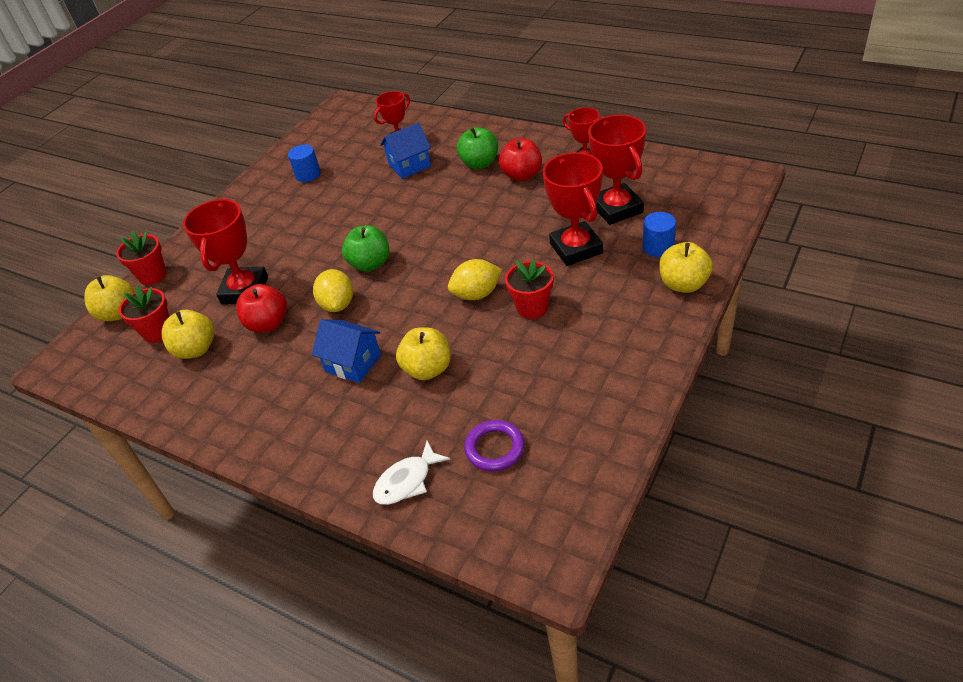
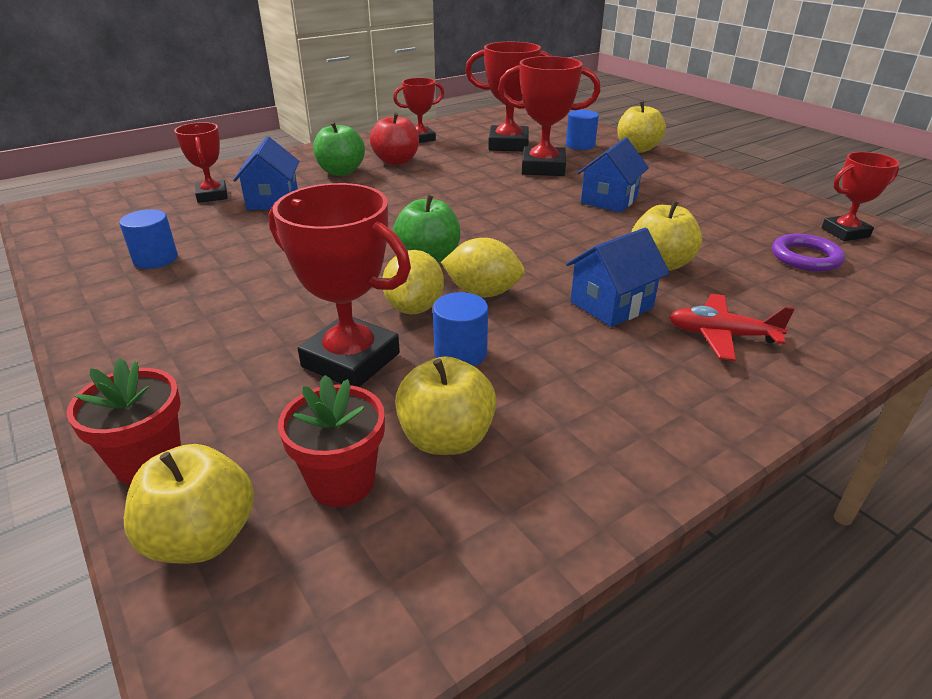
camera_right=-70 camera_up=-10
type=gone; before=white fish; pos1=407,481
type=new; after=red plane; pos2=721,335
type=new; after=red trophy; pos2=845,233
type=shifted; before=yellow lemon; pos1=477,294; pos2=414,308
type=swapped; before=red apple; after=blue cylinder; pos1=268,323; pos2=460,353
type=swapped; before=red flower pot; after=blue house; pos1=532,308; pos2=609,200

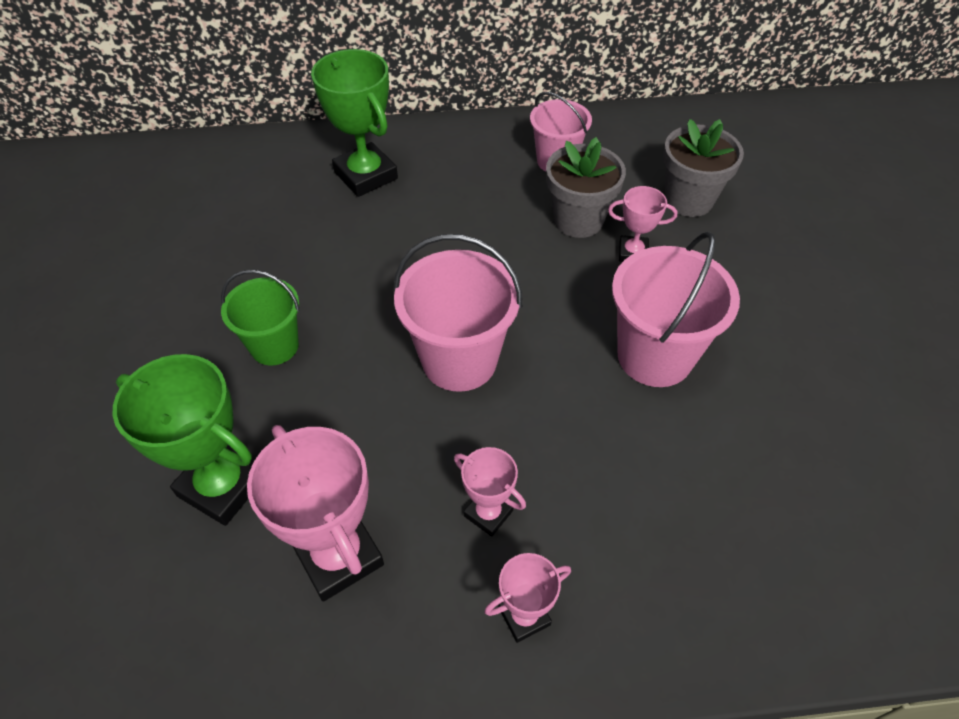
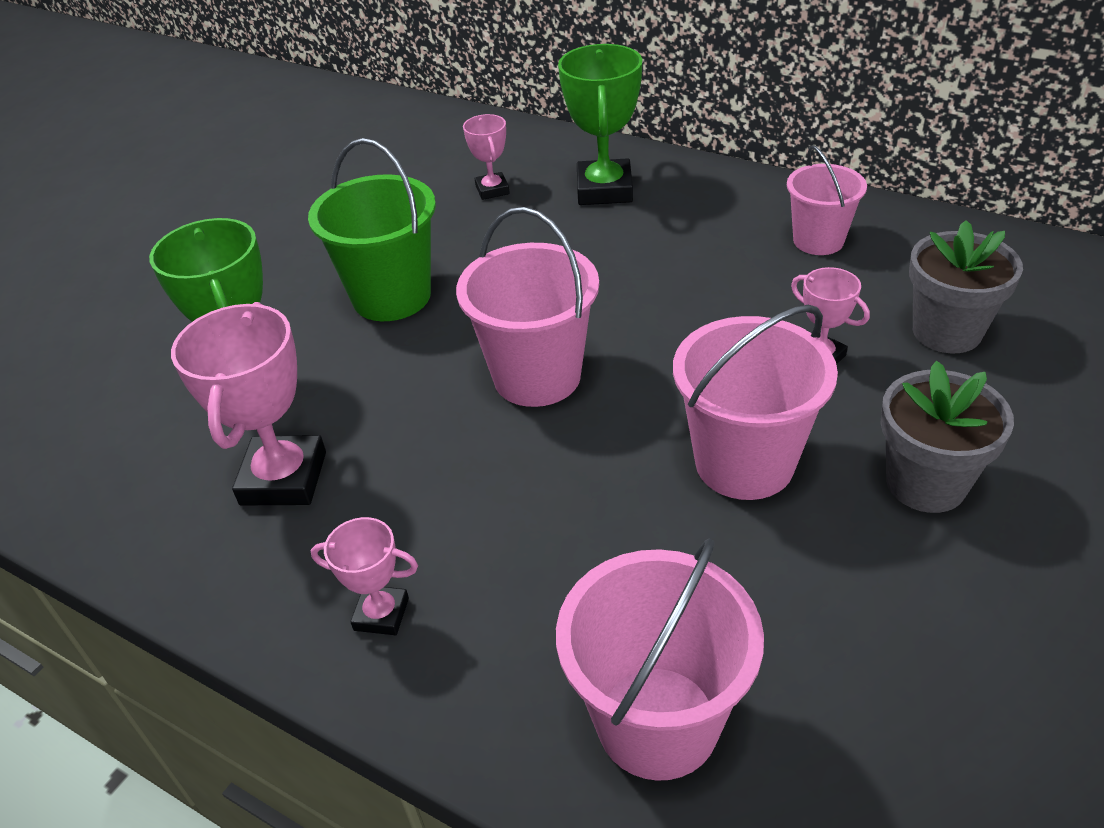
camera_right=40 camera_up=-10
type=new; after=pink bucket; pos2=657,722
type=shifted; before=pink trophy; pos1=488,513; pos2=492,190
type=shifted; before=grey flower pot; pos1=578,220; pos2=925,483
type=scaled; before=green bucket; pos1=274,346; pos2=391,296; scale=1.56

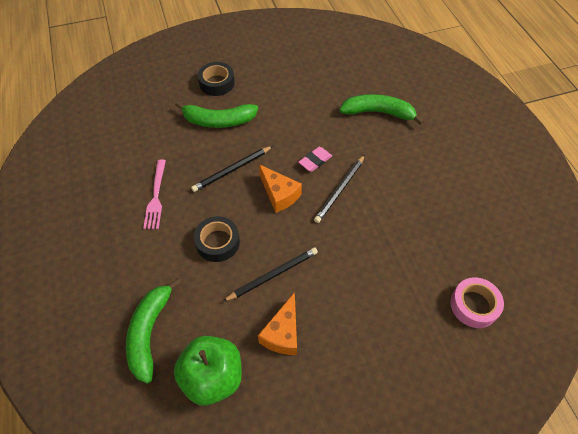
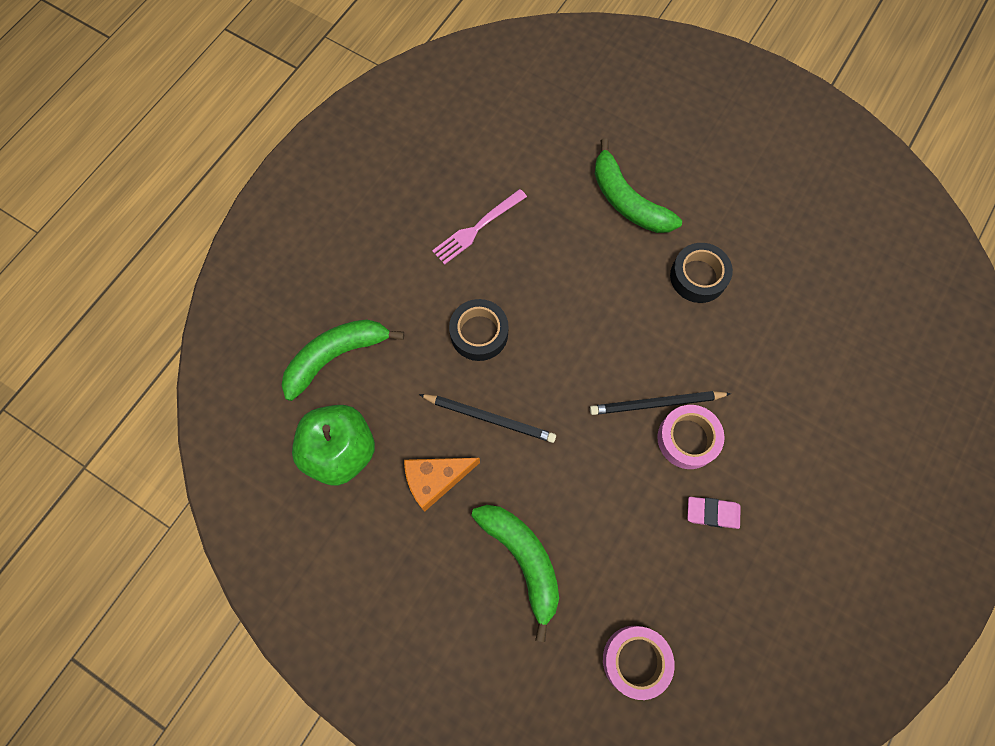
camera_right=50 camera_up=15
type=gone; before=black pencil; pos1=232,170
type=gone; before=orange cheese; pos1=279,194
type=new; after=pink tape; pos2=687,439
type=shifted; before=black tape; pos1=217,83; pos2=698,277
type=shifted; before=pink eraser; pos1=315,161; pos2=712,513
type=shifted; before=green banana; pos1=378,113; pos2=523,560

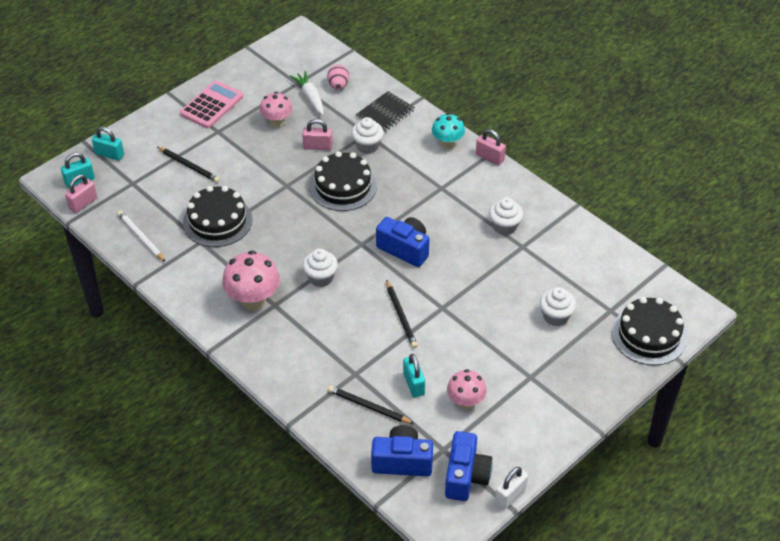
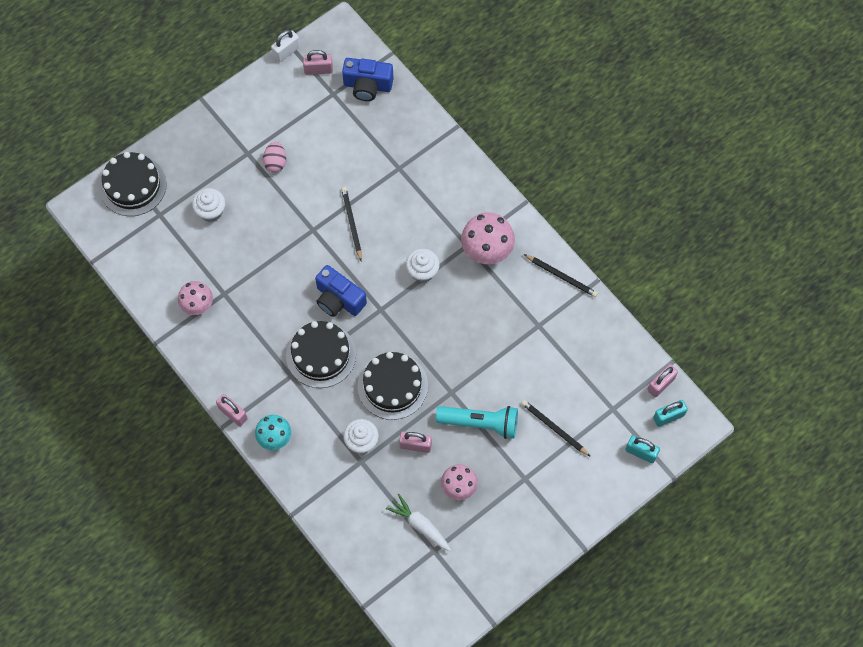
camera_right=-175 camera_up=20
type=gone; before=white pencil; pos1=141,237
type=gone; before=pink calculator; pos1=212,105
type=gone; before=black notebook; pos1=385,113
type=gone; before=turquoise padlock; pos1=413,384
type=gone; before=white cupcake; pos1=504,227
type=new; after=turquoise flashlight; pos2=480,423
type=shifted; before=black cake; pos1=217,221; pos2=321,355
type=shifted; before=pink egg; pos1=338,85; pos2=275,162
type=shifted; before=black pencil; pos1=368,407; pos2=561,276
type=shifted; before=pink mushroom; pos1=465,402; pos2=198,305
type=swapped; before=blue camera; after=pink padlock; pos1=466,476; pos2=318,70
type=rotated; before=white carrot; pos1=310,97; pos2=419,525; turn=150

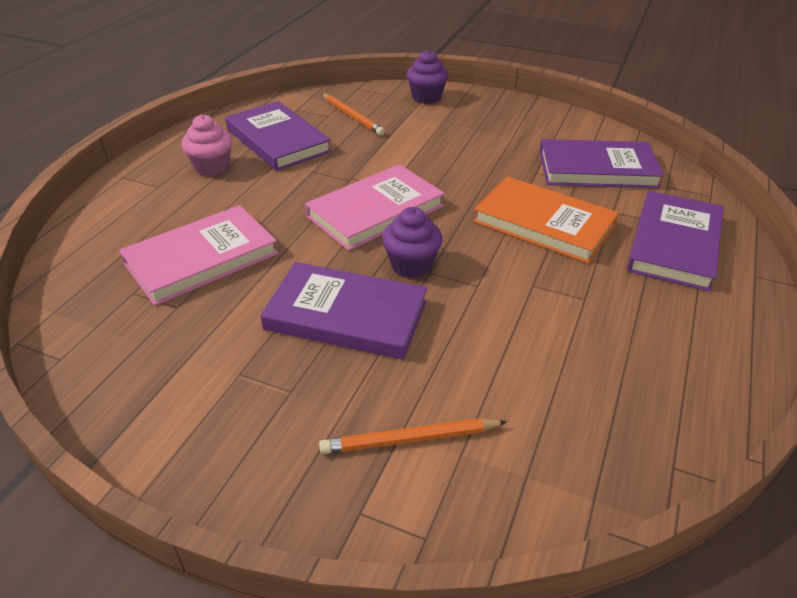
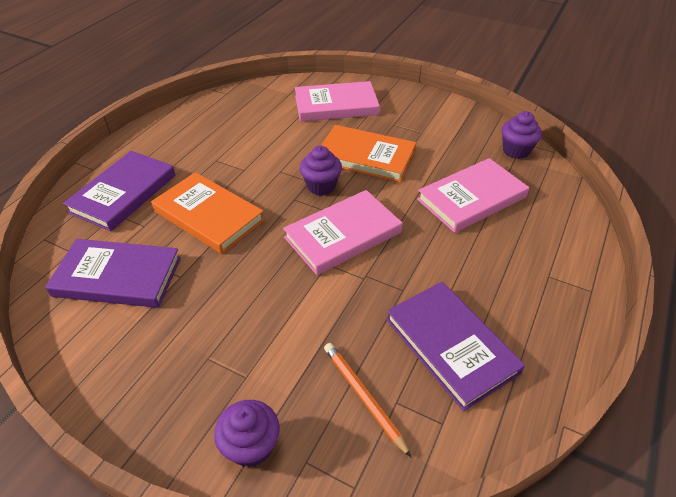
camera_right=-175 camera_up=5
type=gone; before=pink cupcake; pos1=212,167
type=new; after=purple cupcake; pos2=516,151
type=swapped; before=orange pencil; after=pink book; pos1=410,439; pos2=336,105
type=repainted; before=purple book; after=orange book; pos1=346,315; pos2=366,157

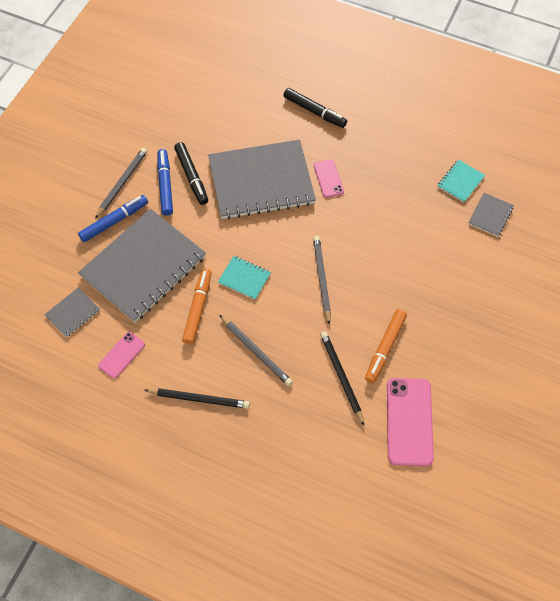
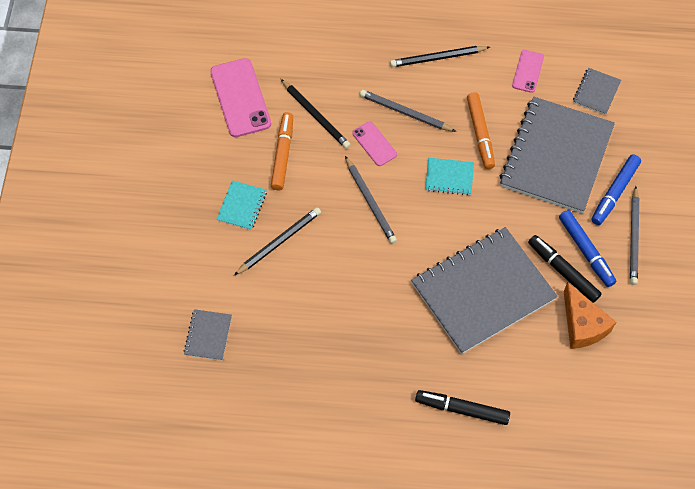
camera_right=160 camera_up=0
type=new; after=black pencil; pos2=279,242
type=new; after=orange cheese; pos2=582,325
type=shifted; before=pink phone; pos1=328,178; pos2=374,144
type=shifted; before=turquoise notebook; pos1=460,182; pos2=242,206

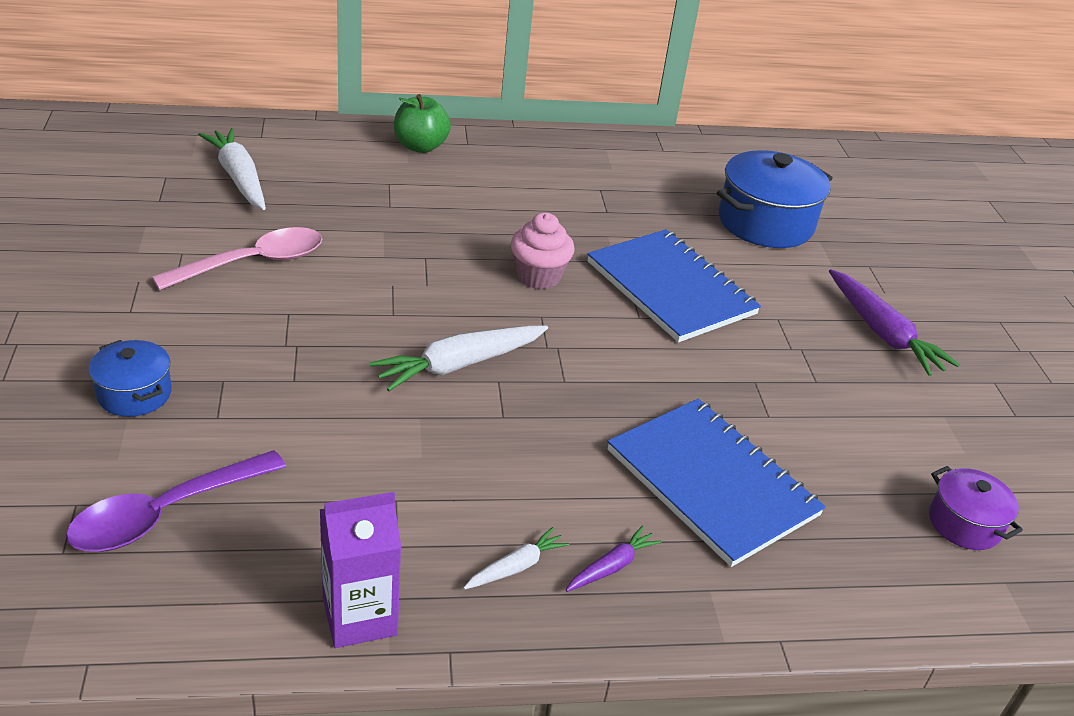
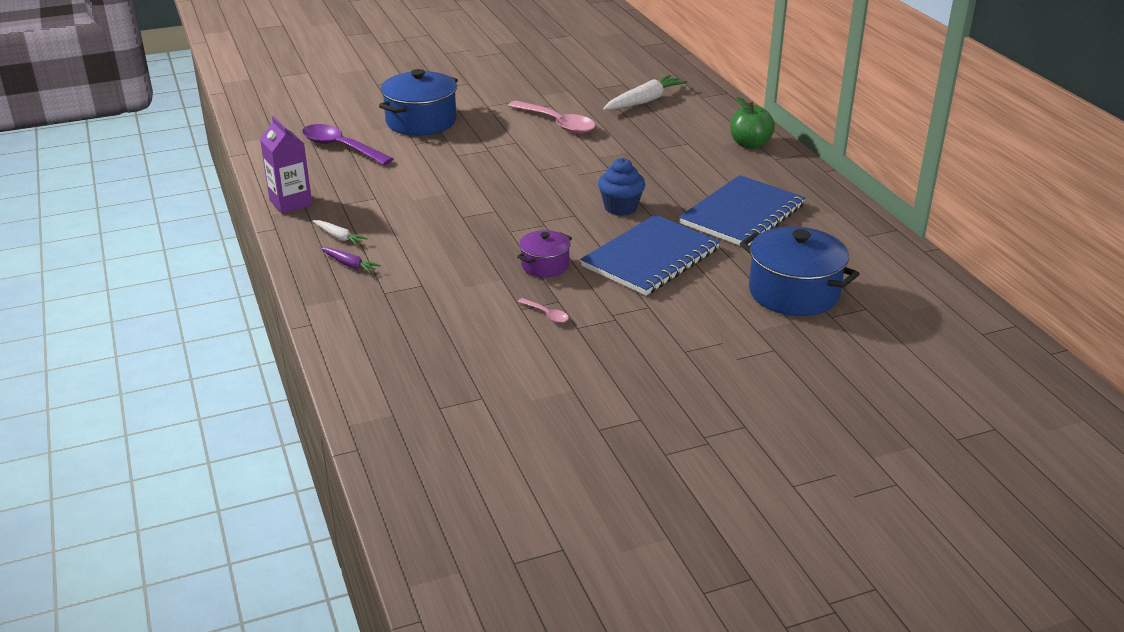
camera_right=80 camera_up=-5
type=gone; before=white carrot; pos1=459,365
type=gone; before=purple carrot; pos1=882,333
type=new; after=pink spoon; pos2=546,314
type=shifted; before=blue notebook; pos1=712,482; pos2=742,214
type=shifted; before=purple pot; pos1=964,524; pos2=545,265
type=repainted; before=pink cupcake; after=blue cupcake; pos1=538,276; pos2=620,208
type=scaled; before=blue pot; pos1=134,394; pos2=421,122; scale=1.82

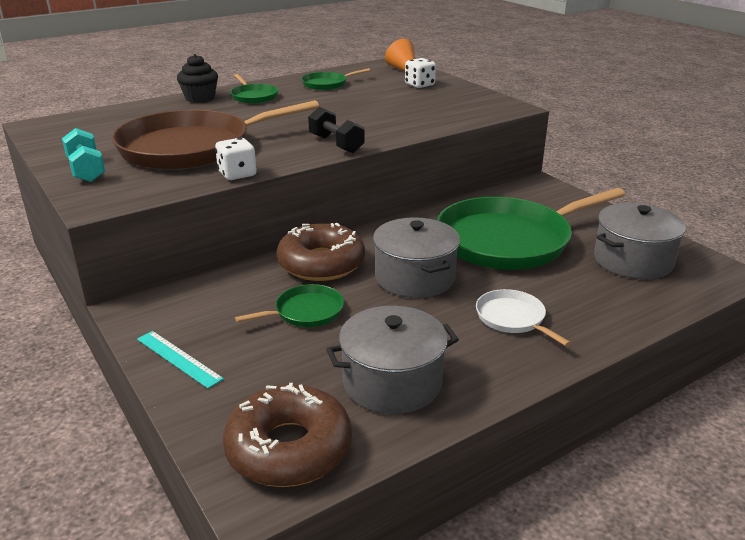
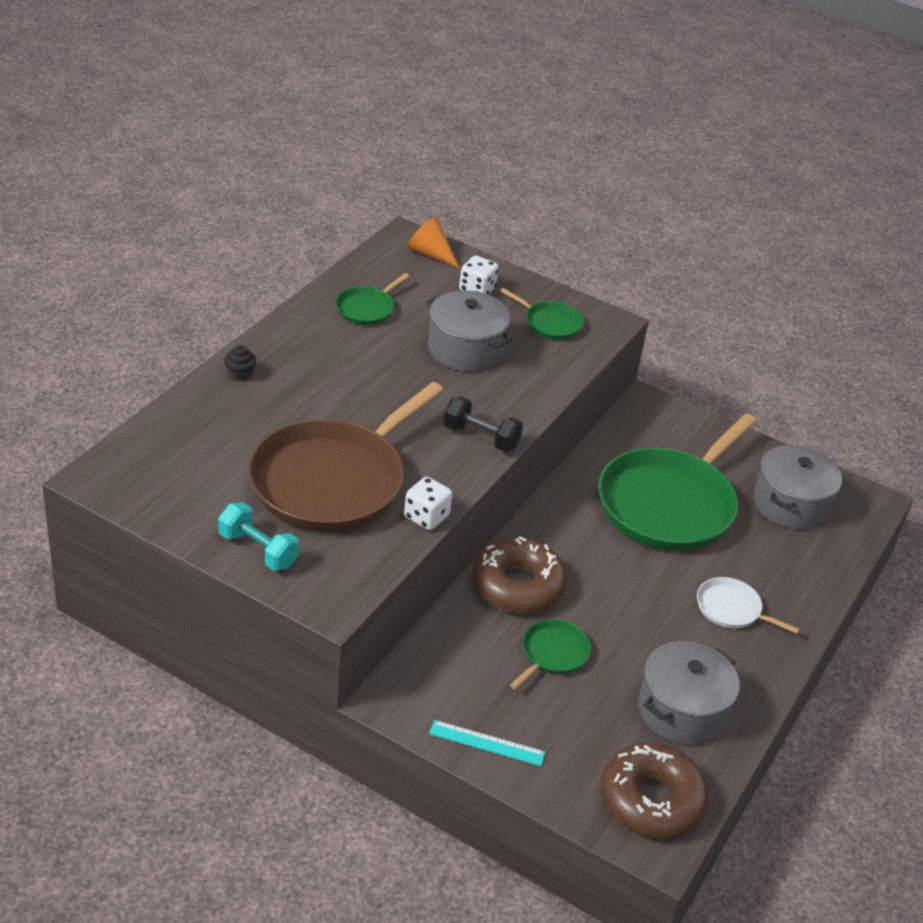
camera_right=-30 camera_up=10
type=shifted; before=green pan; pos1=253,96; pos2=550,323
type=shifted; before=grey pot; pos1=414,277; pos2=465,349
type=scaled; before=black cupcake; pos1=200,98; pos2=240,374; scale=0.6

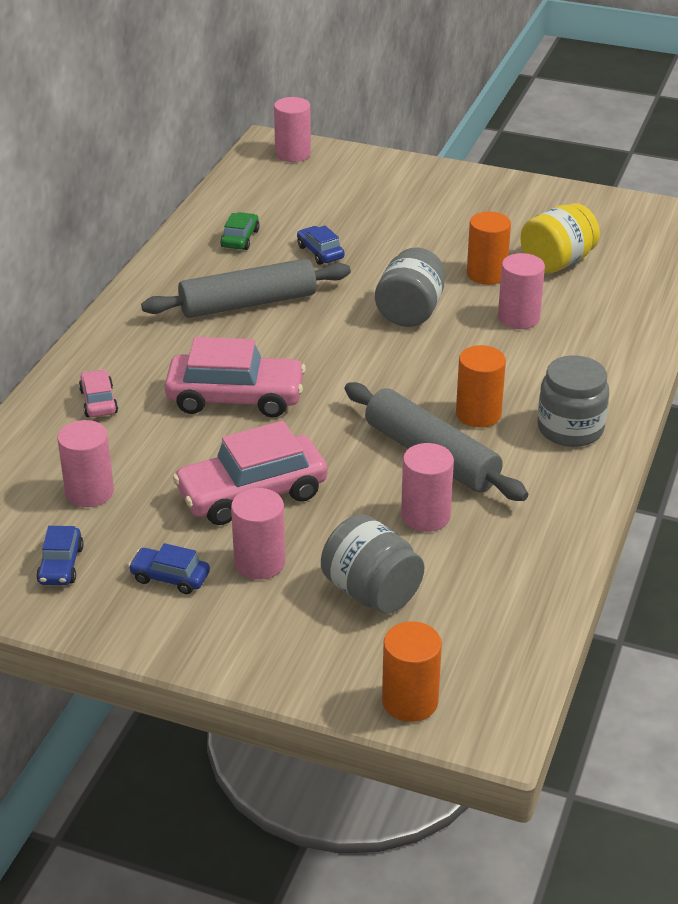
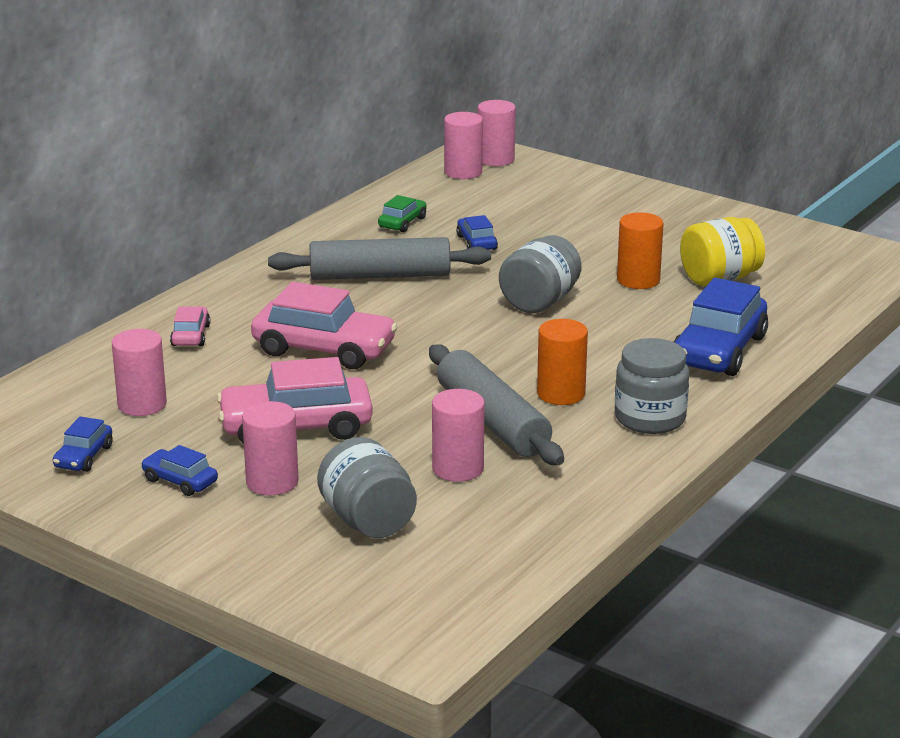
camera_right=15 camera_up=-10
type=gone; before=orange cylinder; pos1=410,701
type=new; after=blue car; pos2=719,351
type=shifted; before=pink cylinder; pos1=518,318; pos2=463,172

